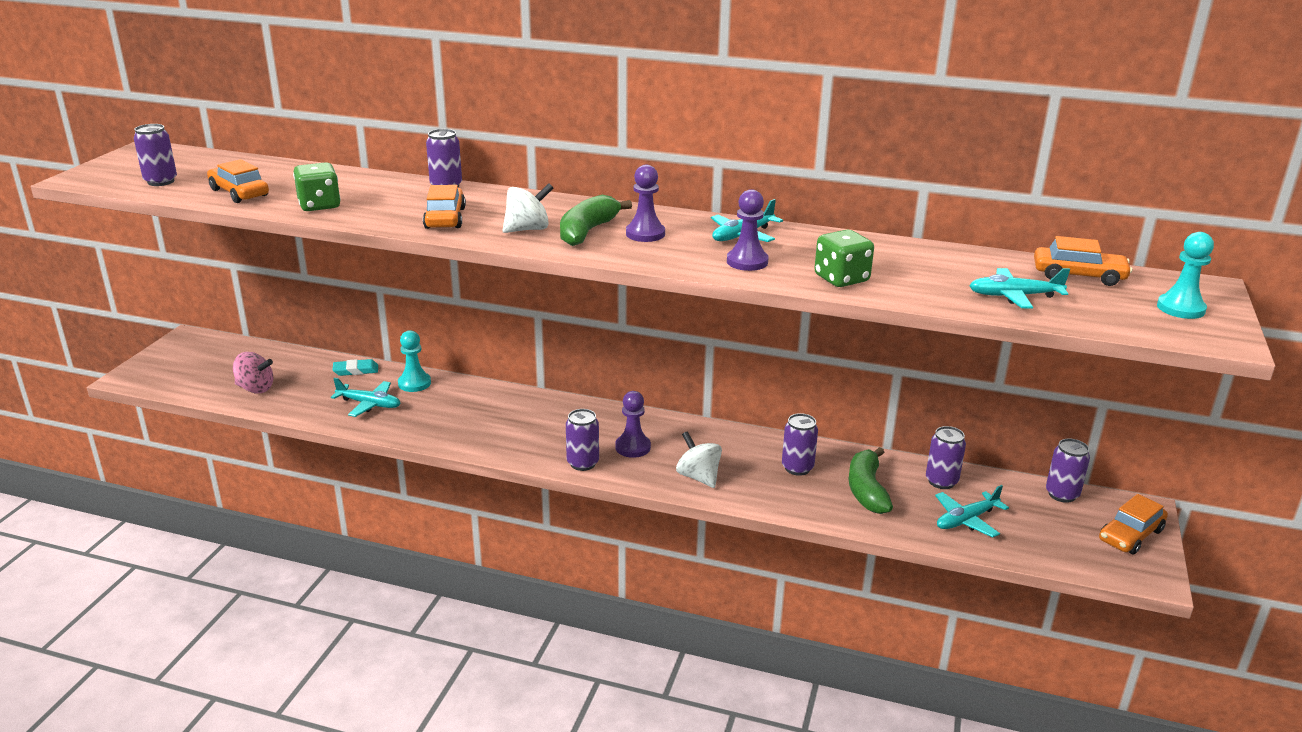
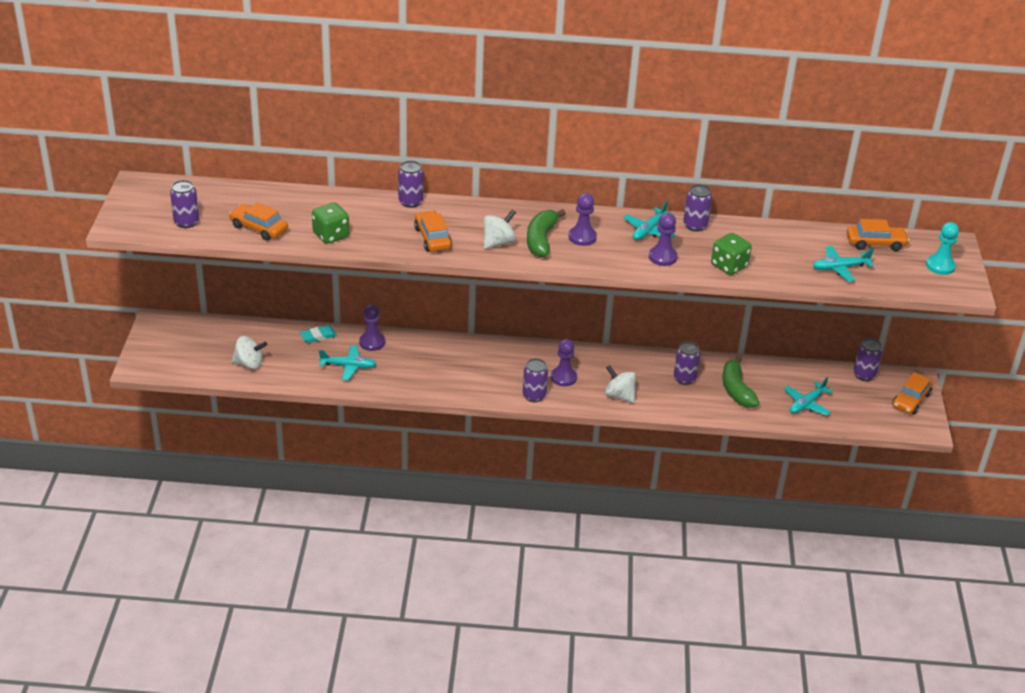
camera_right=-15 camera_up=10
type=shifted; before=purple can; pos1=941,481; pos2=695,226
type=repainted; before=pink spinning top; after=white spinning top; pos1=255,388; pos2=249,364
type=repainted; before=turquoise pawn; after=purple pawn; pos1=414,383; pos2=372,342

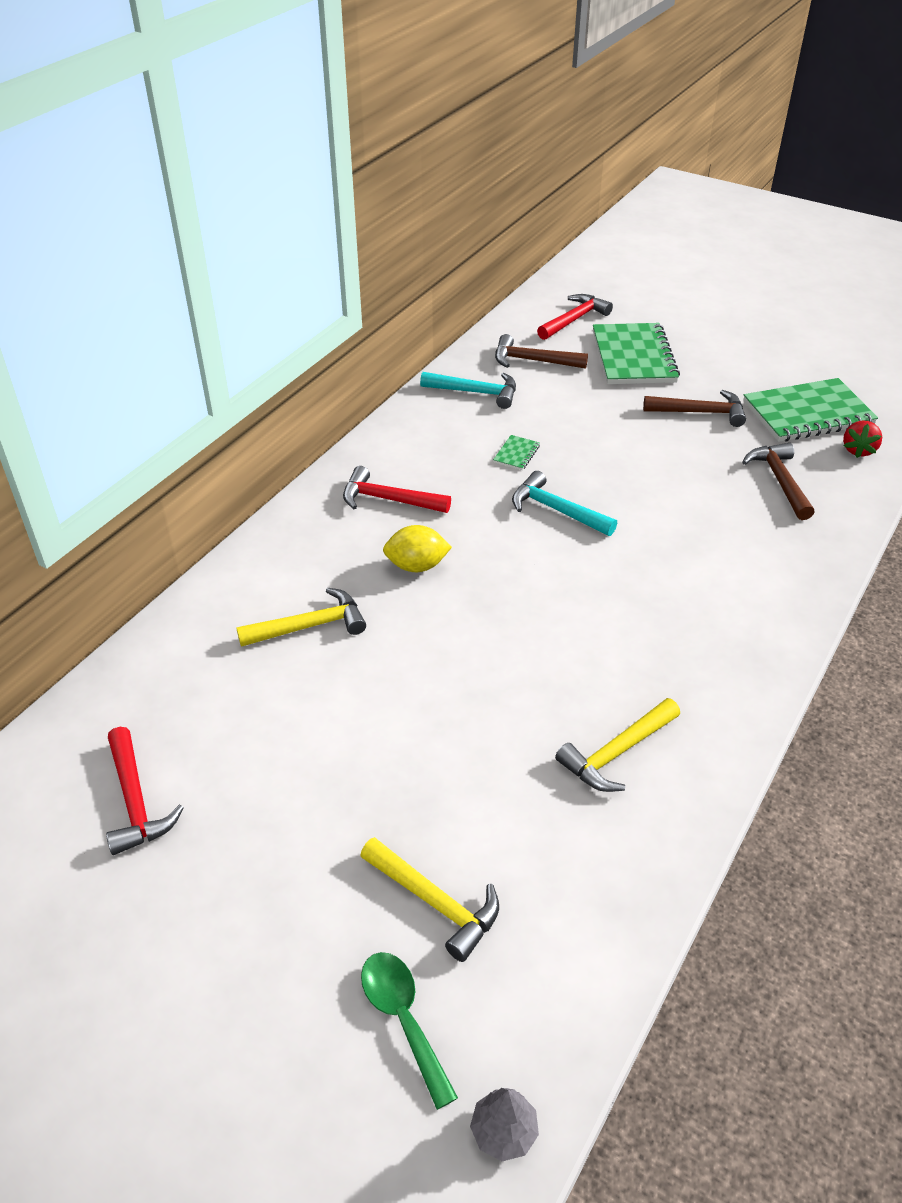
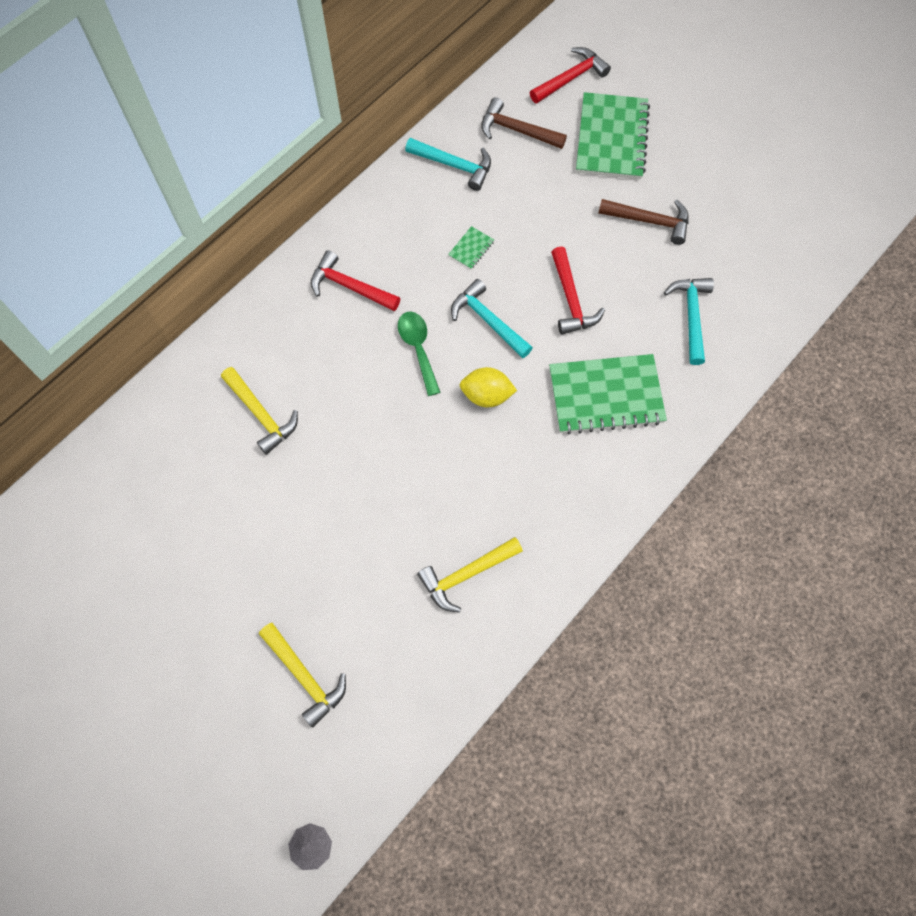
camera_right=10 camera_up=25
type=gone; before=red strawberry; pos1=858,450
type=shifted; before=red hammer; pos1=135,801; pos2=571,299
type=shifted; before=green spoon; pos1=403,1019; pos2=418,349
type=shifted; before=yellow lemon; pos1=417,566; pos2=486,395
type=shifted; before=green notebook; pos1=808,414; pos2=606,396
type=repainted; before=brown hammer; after=turquoise hammer; pos1=780,481; pos2=691,316
type=rotated; before=yellow hammer; pos1=309,626; pos2=261,414; turn=60

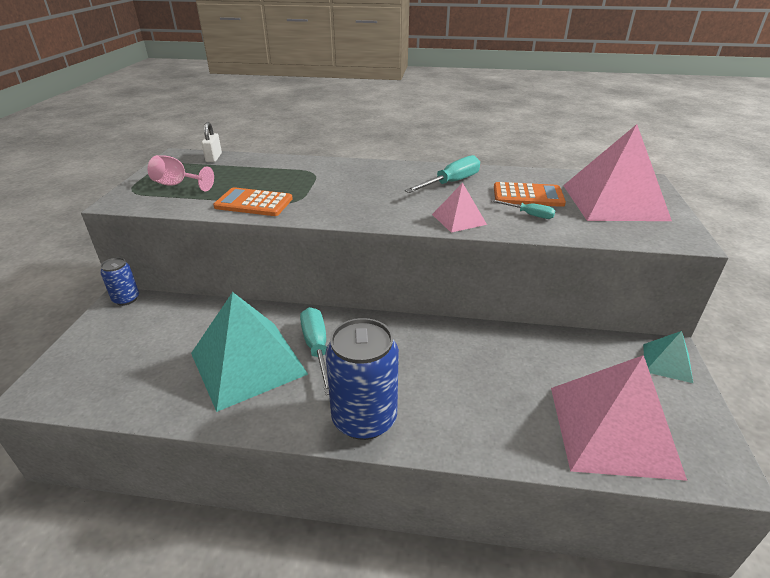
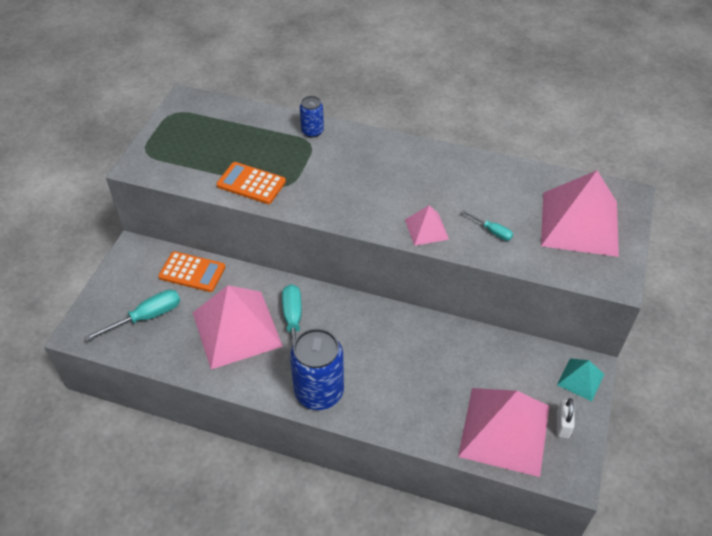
camera_right=10 camera_up=15
type=gone; before=pink goblet; pos1=177,185
type=shifted; before=blue can; pos1=126,299; pos2=312,131
type=shifted; before=white padlock; pos1=214,158; pos2=562,425
type=shifted; before=turquoise screwdriver; pos1=451,182; pos2=146,317
type=shifted; before=orange calculator; pos1=528,196; pos2=192,272
type=repainted; before=turquoise pyramid; after=pink pyramid; pos1=248,363; pos2=237,329

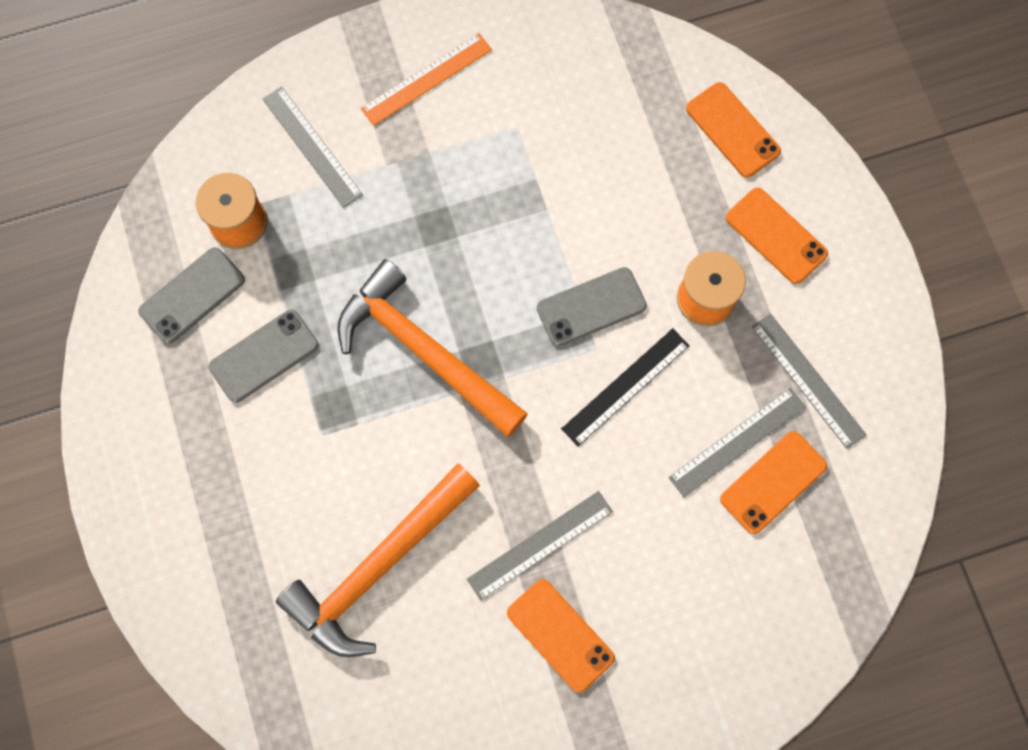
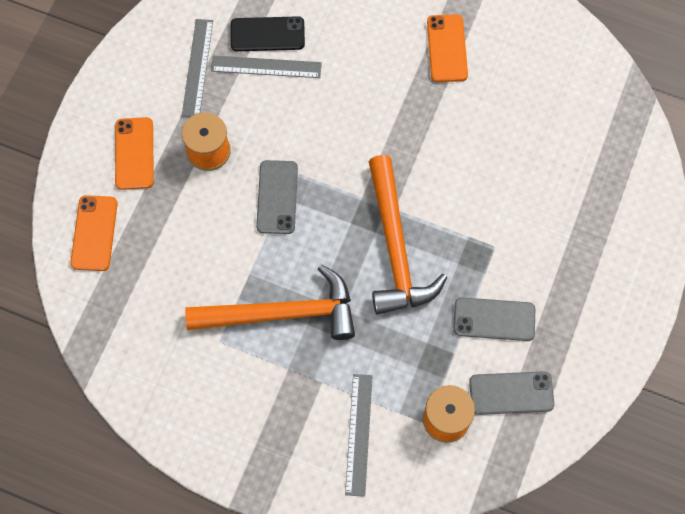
camera_right=-140 camera_up=-5
type=gone; before=orange ruler; pos1=427,79
type=gone; before=grey ruler; pos1=540,544
type=gone; before=black ruler; pos1=625,386
type=shifted; before=orange hammer; pos1=378,567; pos2=282,313
type=repainted; before=orange phone; after=black phone; pos1=773,482; pos2=267,34
type=rotated; before=grey phone; pos1=591,307; pos2=277,197; turn=75

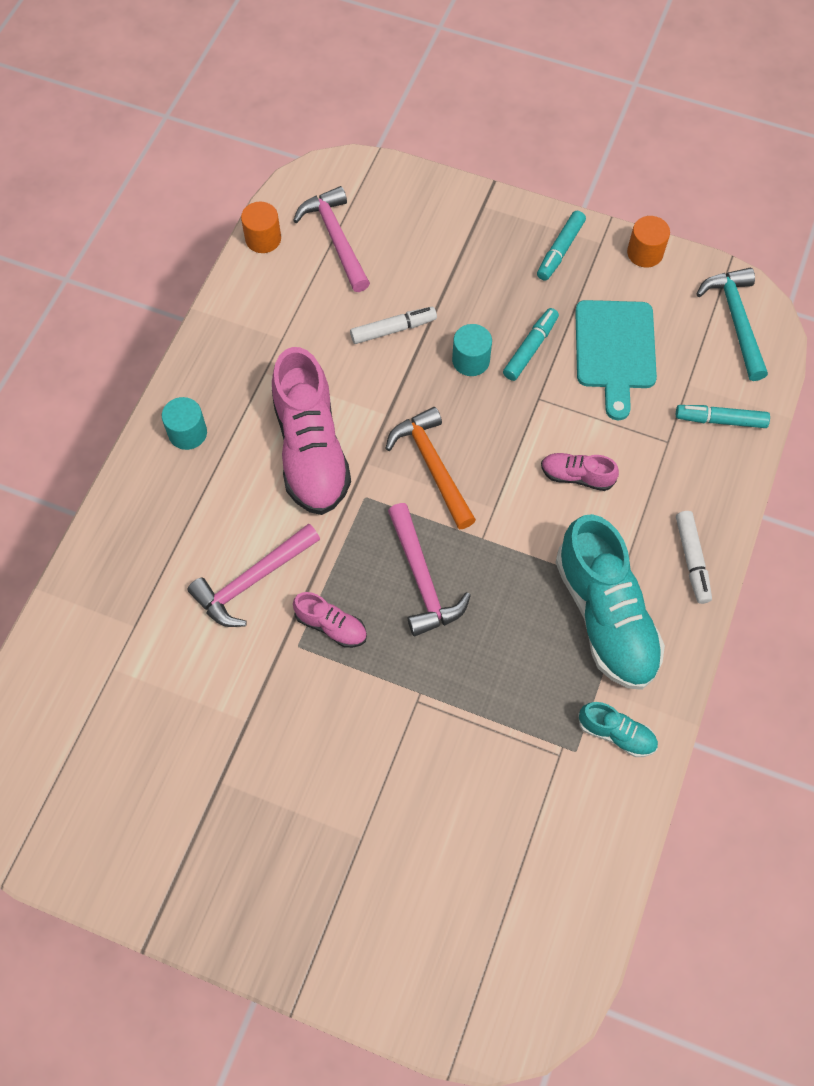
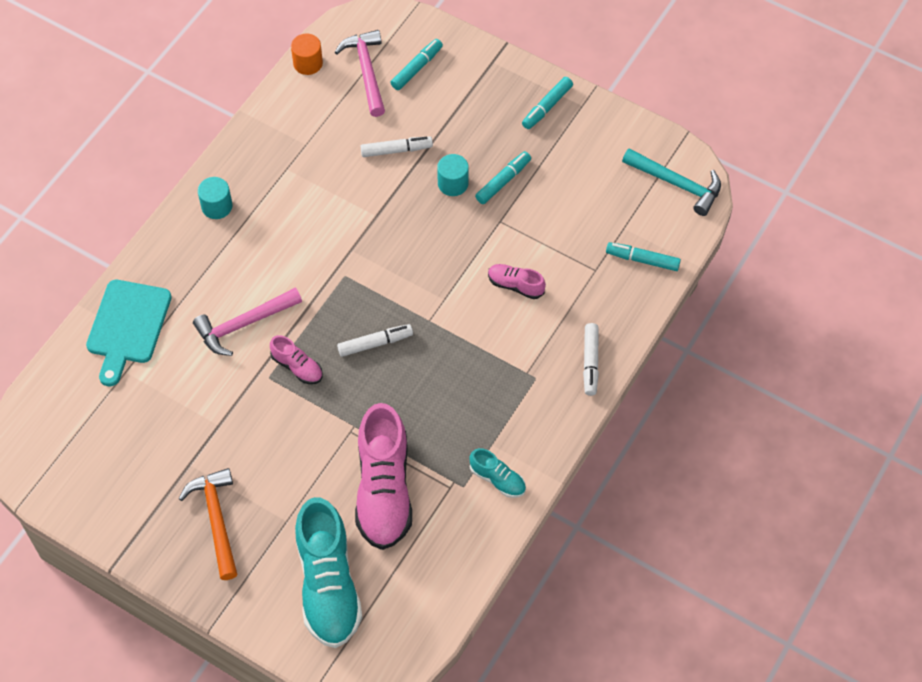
camera_right=10 camera_up=-5
type=gone; before=orange cylinder; pos1=645,253
type=new; after=turquoise marker; pos2=417,68
type=shifted; before=pink shoe; pos1=311,450; pos2=384,489
type=shifted; before=orange hammer; pos1=433,466; pos2=216,520
type=shifted; before=turquoise shoe; pos1=605,616; pos2=328,584
type=shifted; before=turquoise cutting board; pos1=615,350; pos2=127,326
type=swapped; before=pink hammer; after=white marker; pos1=422,579; pos2=375,343
type=rotated; before=turquoise hammer; pos1=736,321; pos2=677,184; turn=120

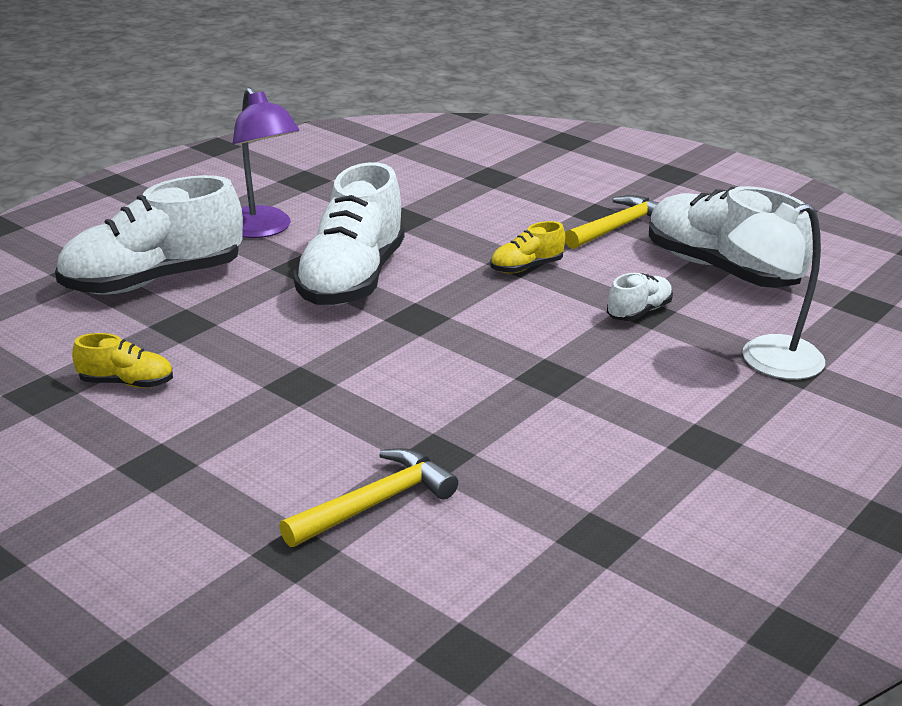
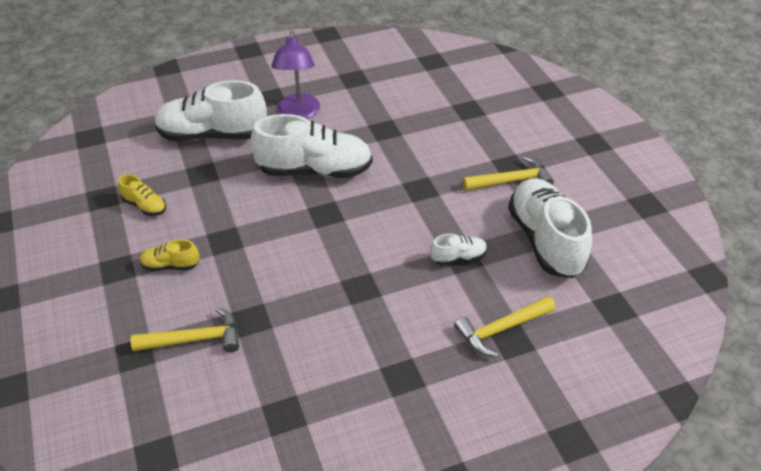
camera_right=30 camera_up=15
type=shifted; before=yellow shoe; pos1=526,267; pos2=170,265
type=swapped; before=white lamp; after=yellow hammer; pos1=767,362; pos2=501,329
type=rotated; before=white shoe; pos1=352,279; pos2=314,170; turn=-135

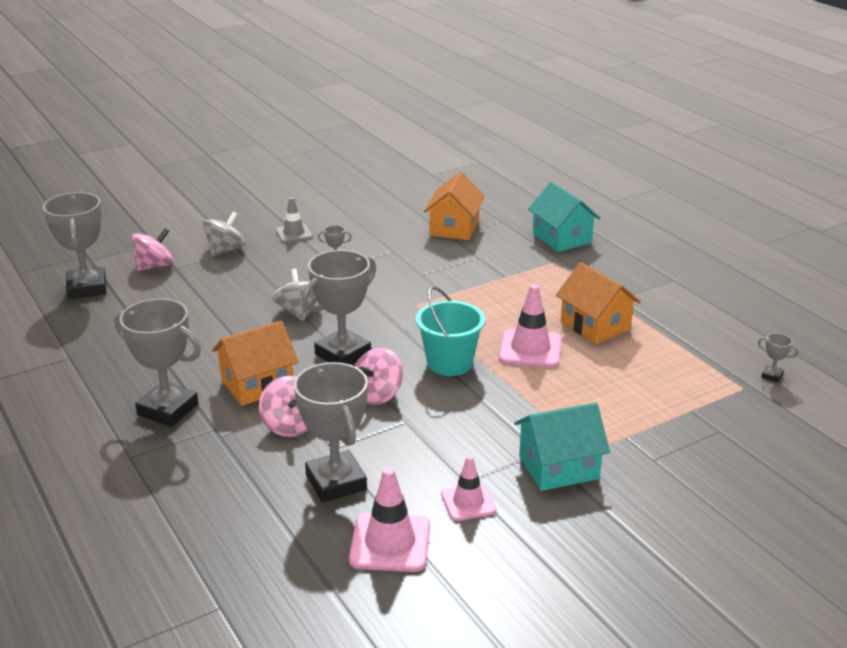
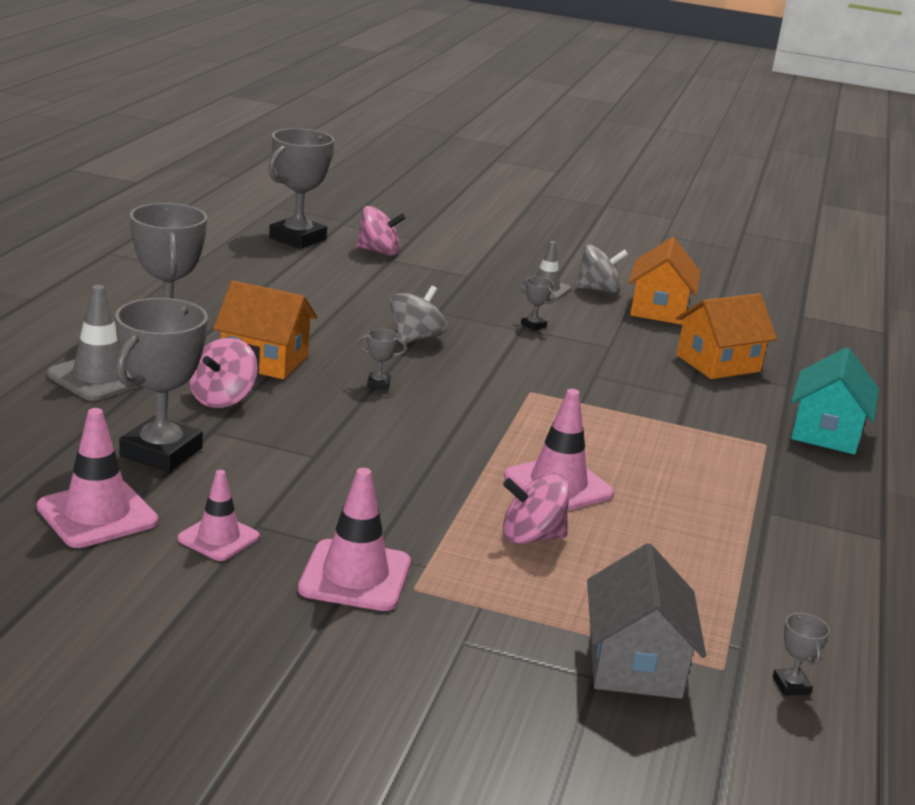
camera_right=45 camera_up=-5
type=gone; before=turquoise bucket; pos1=449,363
type=new; after=grey traffic cone; pos2=100,377
type=new; after=grey house; pos2=634,664
type=shifted; before=grey spinning top; pos1=225,250; pos2=598,290
type=shifted; before=pink spinning top; pos1=377,395; pos2=531,537
type=shifted; before=orange house; pos1=595,325; pos2=659,309
type=swapped; before=turquoise house; after=pink traffic cone; pos1=558,467; pos2=355,576
type=scaled; before=grey trophy; pos1=343,354; pos2=378,384; scale=0.41

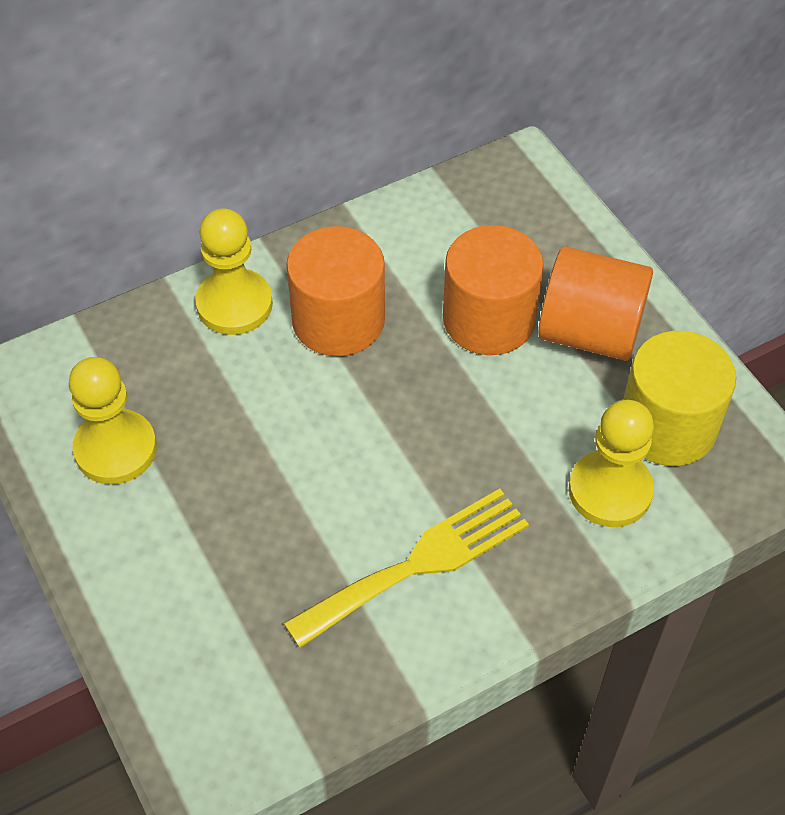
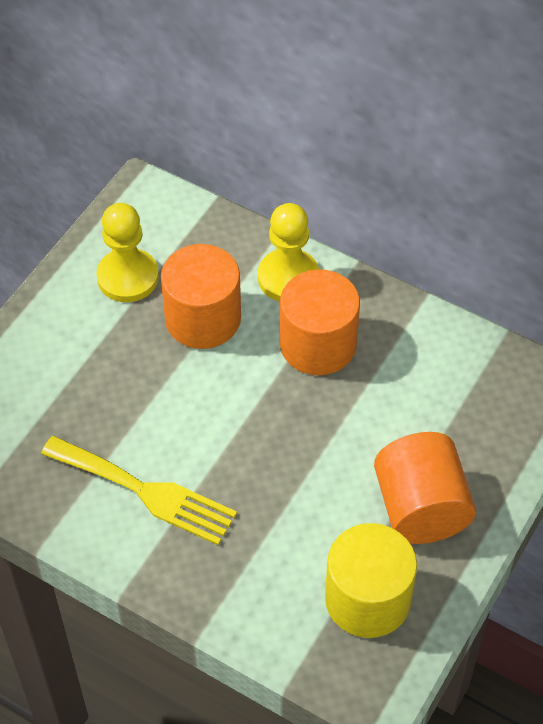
camera_right=60 camera_up=0
type=gone; before=yellow pawn; pos1=610,490
type=shifted; before=orange cylinder; pos1=489,319; pos2=203,318

